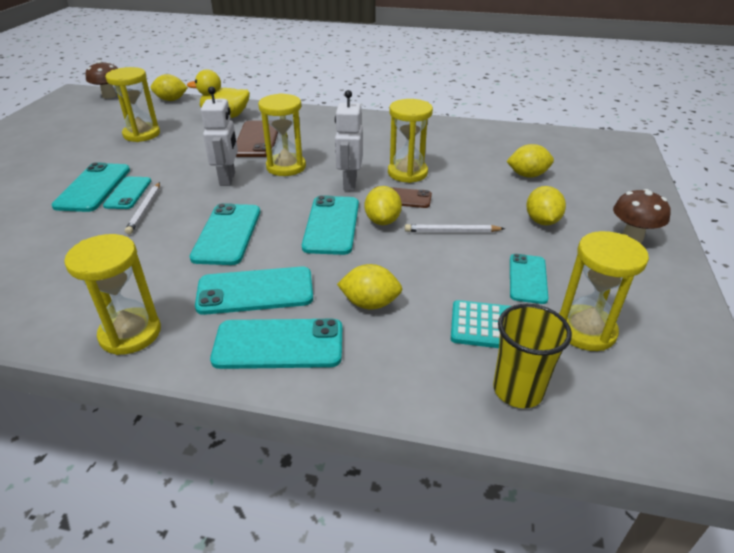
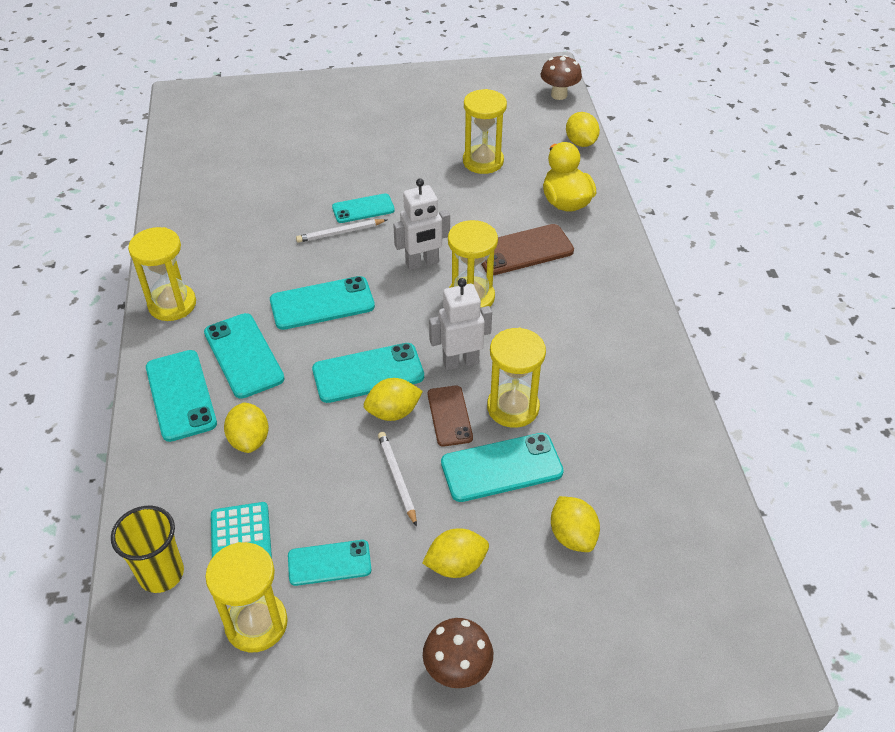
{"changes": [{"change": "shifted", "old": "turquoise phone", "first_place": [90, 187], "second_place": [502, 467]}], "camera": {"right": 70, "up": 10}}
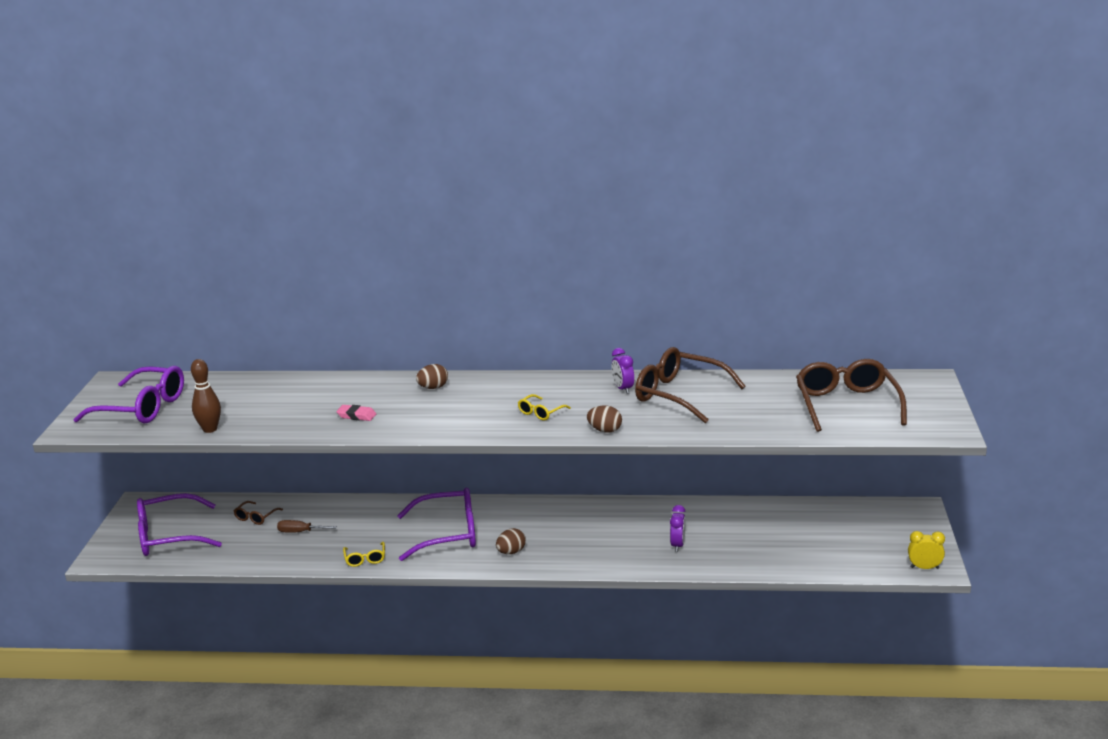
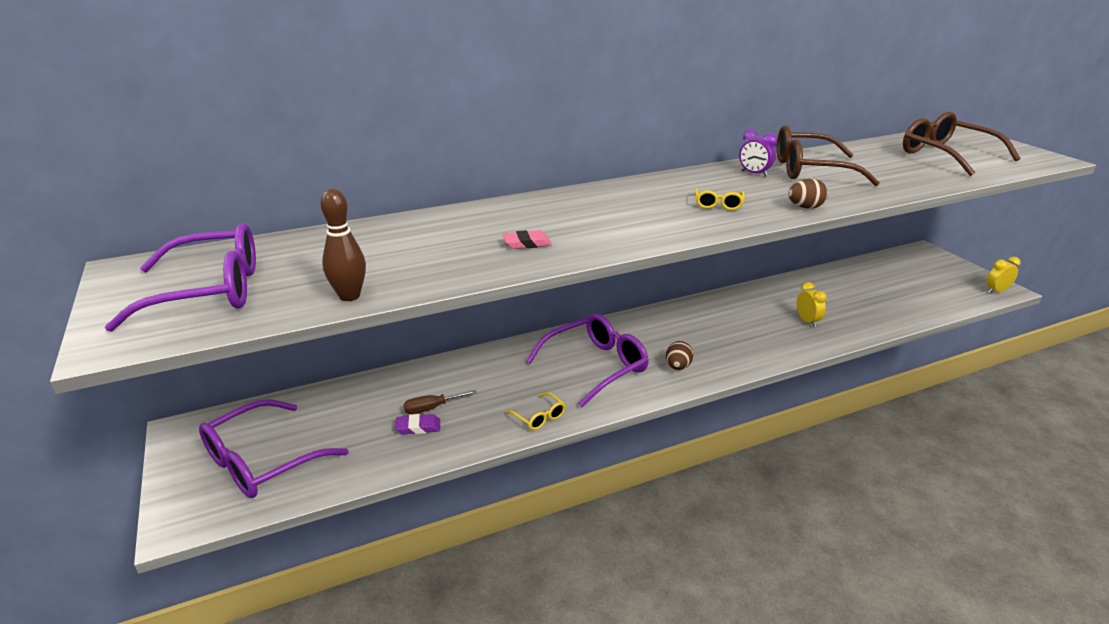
{"changes": [{"change": "gone", "old": "brown glasses", "first_place": [258, 513]}, {"change": "gone", "old": "brown egg", "first_place": [432, 376]}, {"change": "new", "new": "purple eraser", "second_place": [417, 424]}, {"change": "repainted", "old": "purple clock", "new": "yellow clock", "first_place": [678, 528], "second_place": [812, 304]}], "camera": {"right": -30, "up": 5}}
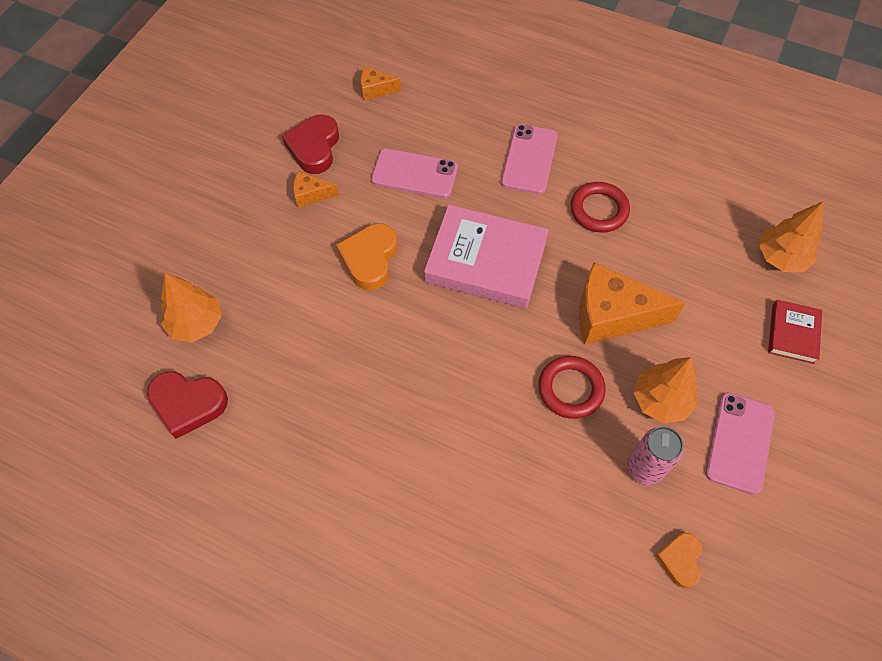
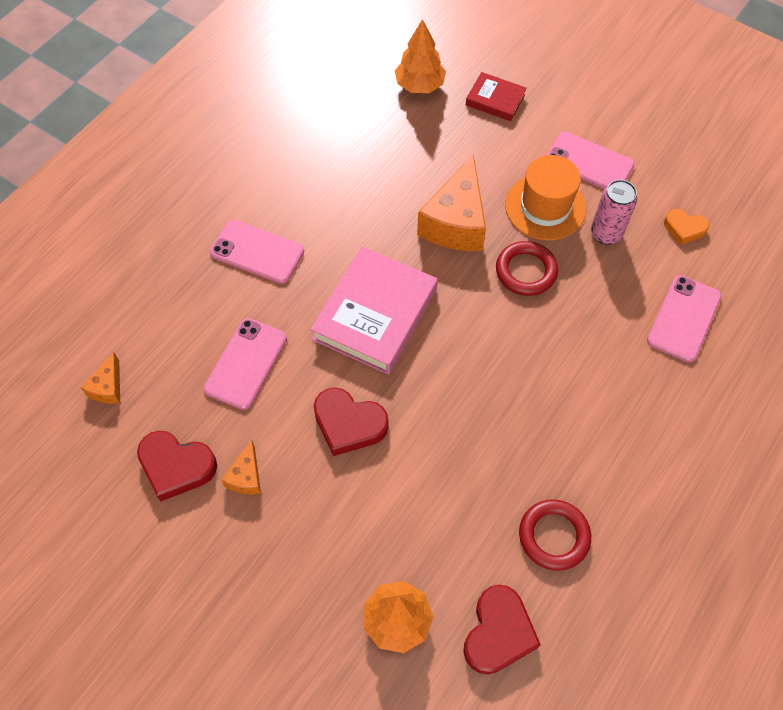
{"changes": [{"change": "new", "new": "pink phone", "second_place": [684, 318]}, {"change": "shifted", "old": "red ring", "first_place": [600, 207], "second_place": [555, 535]}, {"change": "swapped", "old": "orange tree", "new": "orange hat", "first_place": [665, 390], "second_place": [545, 197]}, {"change": "repainted", "old": "orange heart", "new": "red heart", "first_place": [367, 256], "second_place": [351, 421]}], "camera": {"right": -80, "up": 0}}
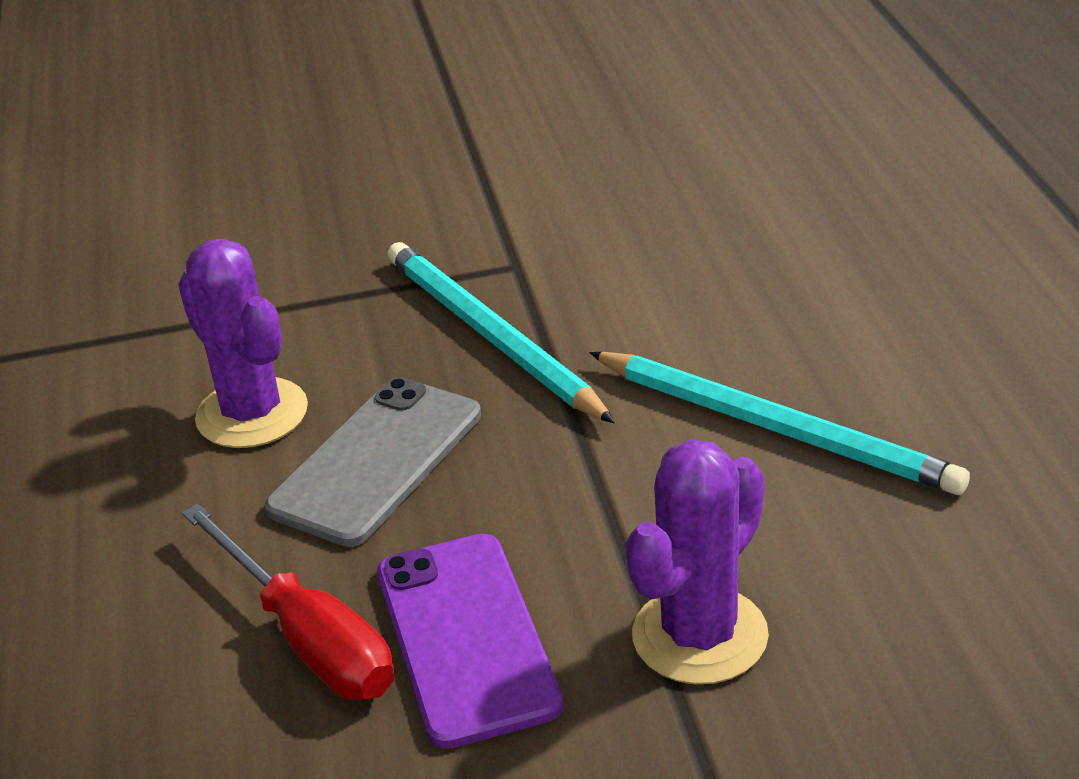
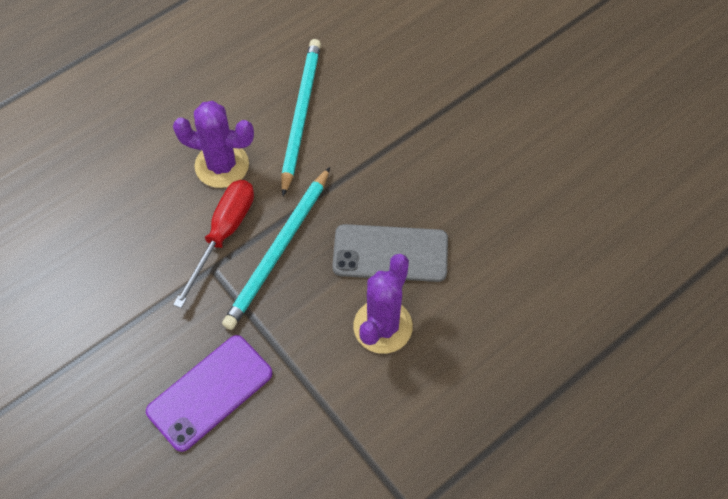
{"changes": [{"change": "shifted", "old": "red screwdriver", "first_place": [288, 602], "second_place": [213, 244]}, {"change": "shifted", "old": "purple phone", "first_place": [470, 641], "second_place": [209, 393]}, {"change": "shifted", "old": "purple cactus", "first_place": [697, 561], "second_place": [213, 144]}], "camera": {"right": -120, "up": 25}}
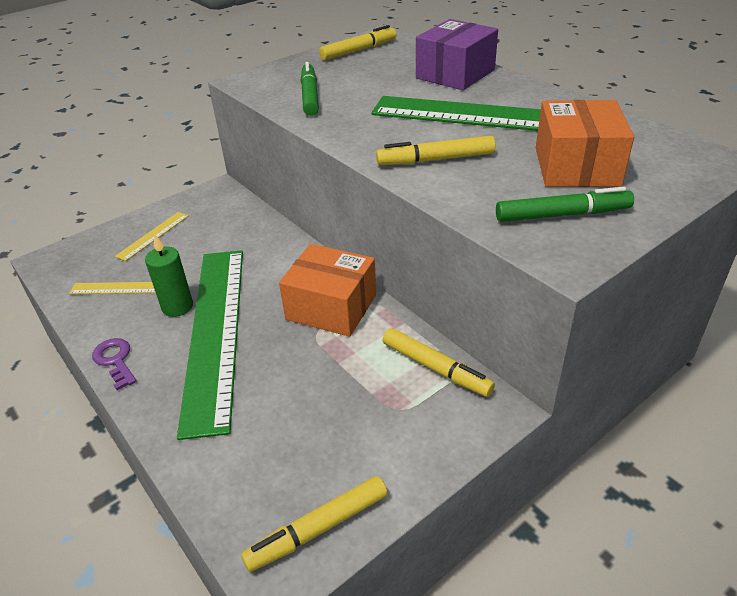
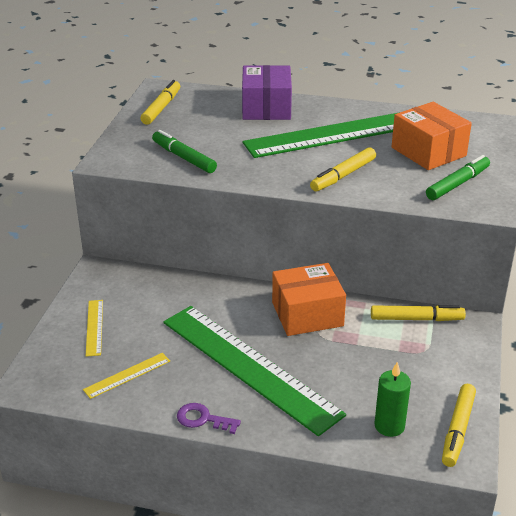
{"changes": [{"change": "shifted", "old": "green candle", "first_place": [169, 275], "second_place": [392, 399]}], "camera": {"right": -40, "up": -5}}
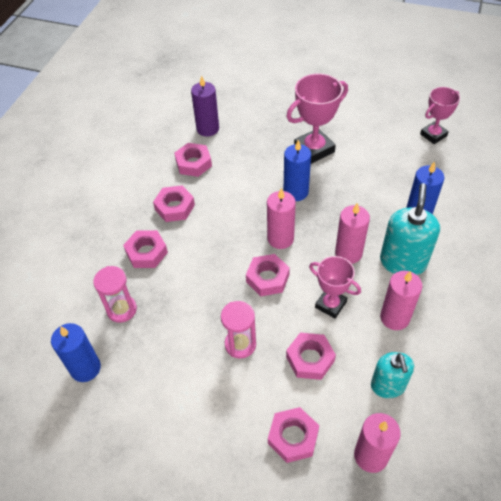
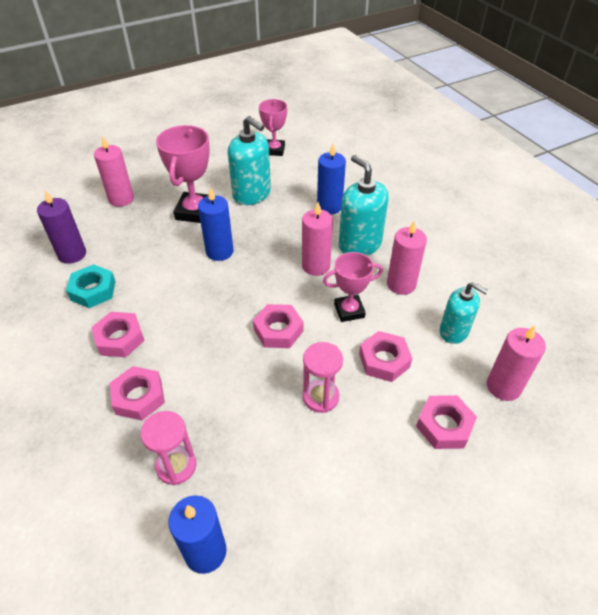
{"changes": [{"change": "new", "new": "turquoise soap dispenser", "second_place": [249, 160]}, {"change": "shifted", "old": "pink candle", "first_place": [281, 218], "second_place": [114, 171]}, {"change": "repainted", "old": "pink nut", "new": "turquoise nut", "first_place": [193, 160], "second_place": [91, 286]}], "camera": {"right": -50, "up": -5}}
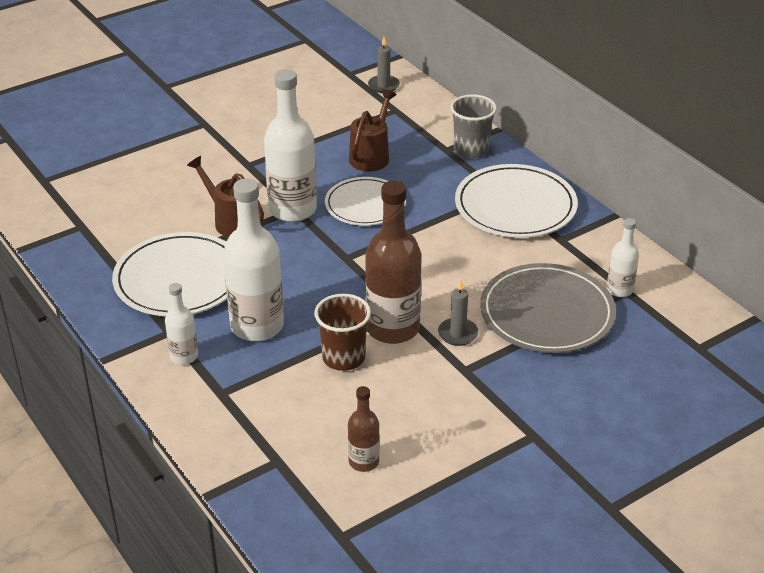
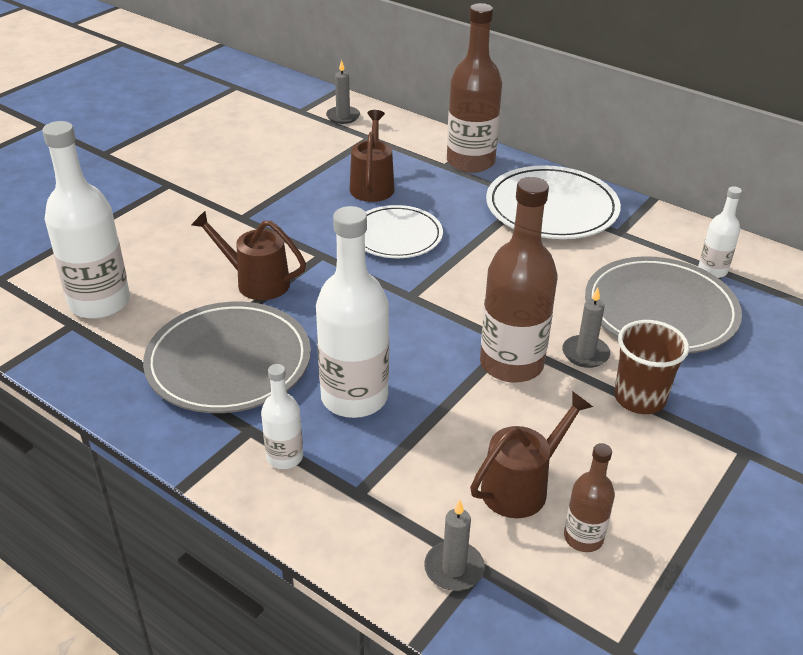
{"changes": [{"change": "new", "new": "grey candle", "second_place": [454, 545]}, {"change": "new", "new": "brown watering can", "second_place": [531, 454]}, {"change": "shifted", "old": "white bottle", "first_place": [290, 145], "second_place": [86, 220]}, {"change": "shifted", "old": "brown cup", "first_place": [342, 332], "second_place": [651, 367]}, {"change": "swapped", "old": "grey cup", "new": "brown bottle", "first_place": [473, 126], "second_place": [474, 88]}, {"change": "repainted", "old": "white plate", "new": "grey plate", "first_place": [169, 274], "second_place": [227, 357]}], "camera": {"right": -20, "up": 0}}
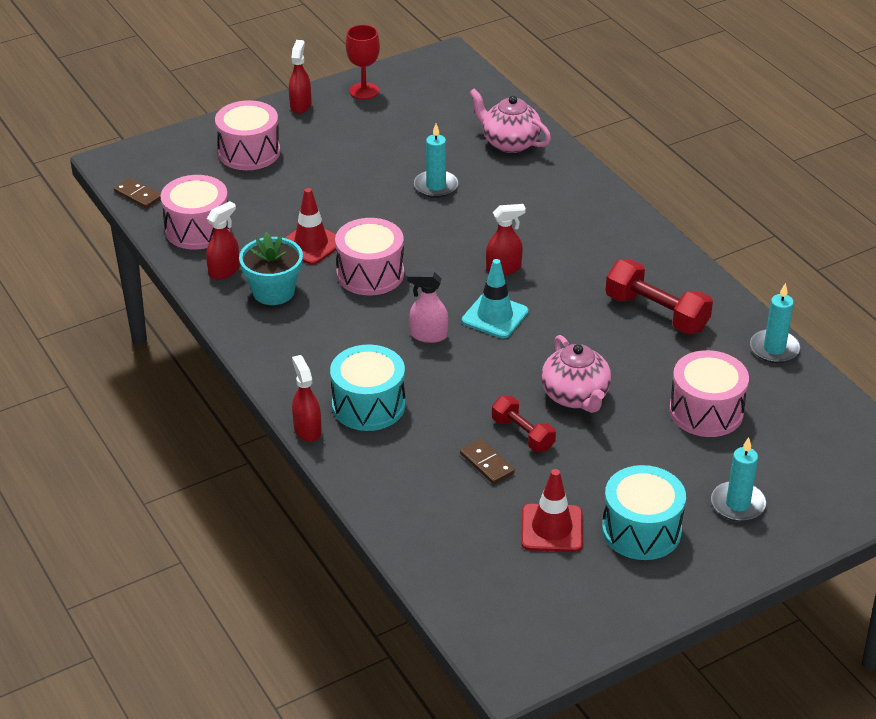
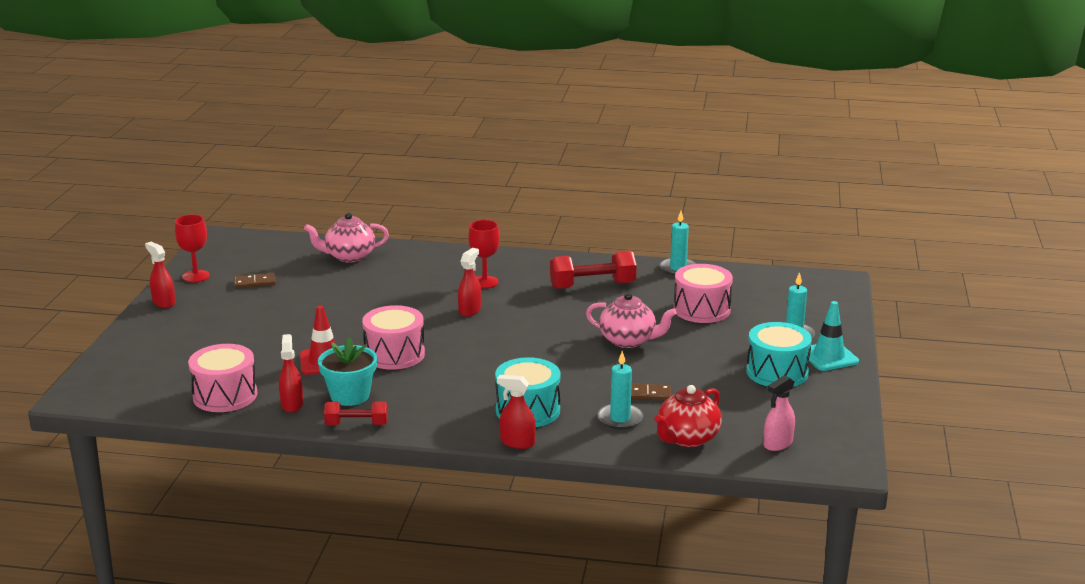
{"changes": [{"change": "gone", "old": "pink drum", "first_place": [247, 135]}, {"change": "gone", "old": "red traffic cone", "first_place": [552, 510]}, {"change": "new", "new": "red goblet", "second_place": [484, 254]}, {"change": "new", "new": "red teapot", "second_place": [688, 416]}, {"change": "shifted", "old": "brown domino", "first_place": [137, 193], "second_place": [255, 280]}, {"change": "shifted", "old": "pink spray bottle", "first_place": [427, 307], "second_place": [779, 413]}, {"change": "shifted", "old": "turquoise candle", "first_place": [436, 161], "second_place": [620, 390]}, {"change": "shifted", "old": "turquoise traffic cone", "first_place": [495, 298], "second_place": [834, 336]}, {"change": "shifted", "old": "red dumbbell", "first_place": [524, 424], "second_place": [356, 413]}], "camera": {"right": -50, "up": -15}}
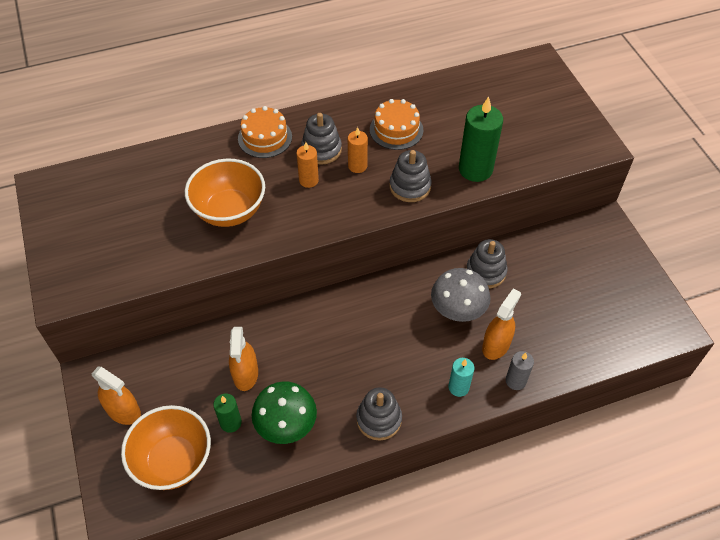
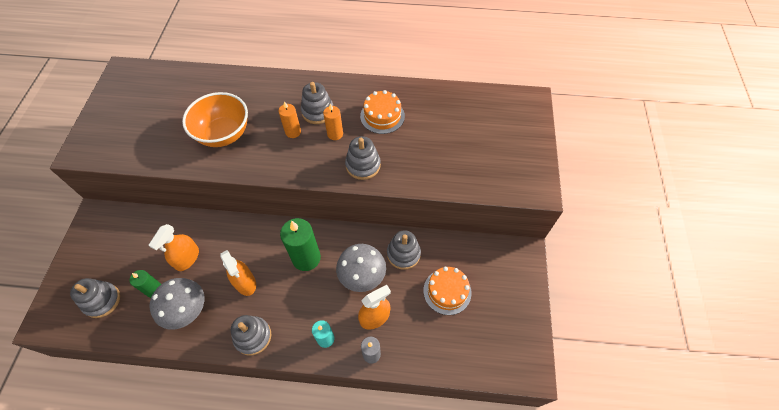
{"changes": [{"change": "shifted", "old": "orange spray bottle", "first_place": [116, 396], "second_place": [238, 273]}, {"change": "shifted", "old": "orange cake", "first_place": [265, 132], "second_place": [447, 291]}, {"change": "shifted", "old": "green candle", "first_place": [481, 139], "second_place": [300, 244]}, {"change": "swapped", "old": "orange bowl", "new": "grey stacking toy", "first_place": [166, 447], "second_place": [95, 298]}, {"change": "repainted", "old": "green mushroom", "new": "grey mushroom", "first_place": [284, 412], "second_place": [176, 304]}], "camera": {"right": 25, "up": 5}}
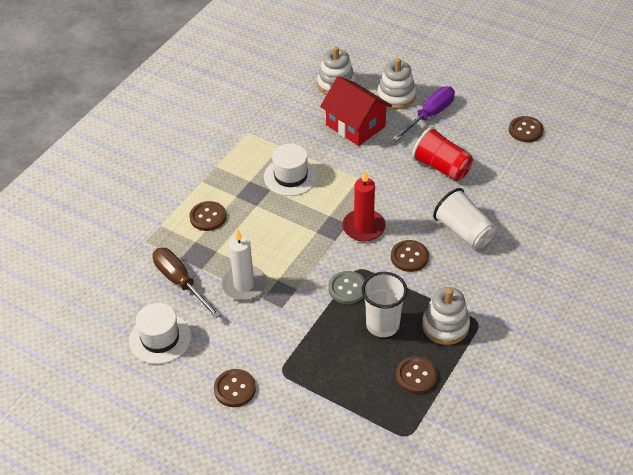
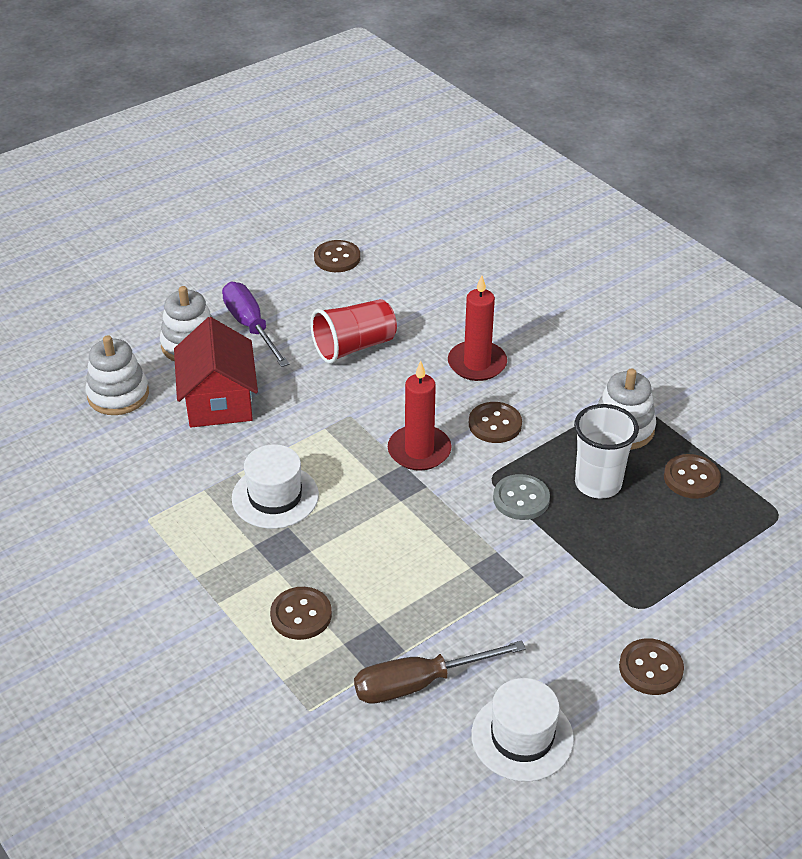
{"changes": [{"change": "gone", "old": "white candle", "first_place": [244, 265]}, {"change": "swapped", "old": "white cup", "new": "red candle", "first_place": [464, 218], "second_place": [477, 328]}, {"change": "rotated", "old": "red house", "first_place": [356, 111], "second_place": [216, 372], "degrees": -75}], "camera": {"right": -70, "up": -5}}
